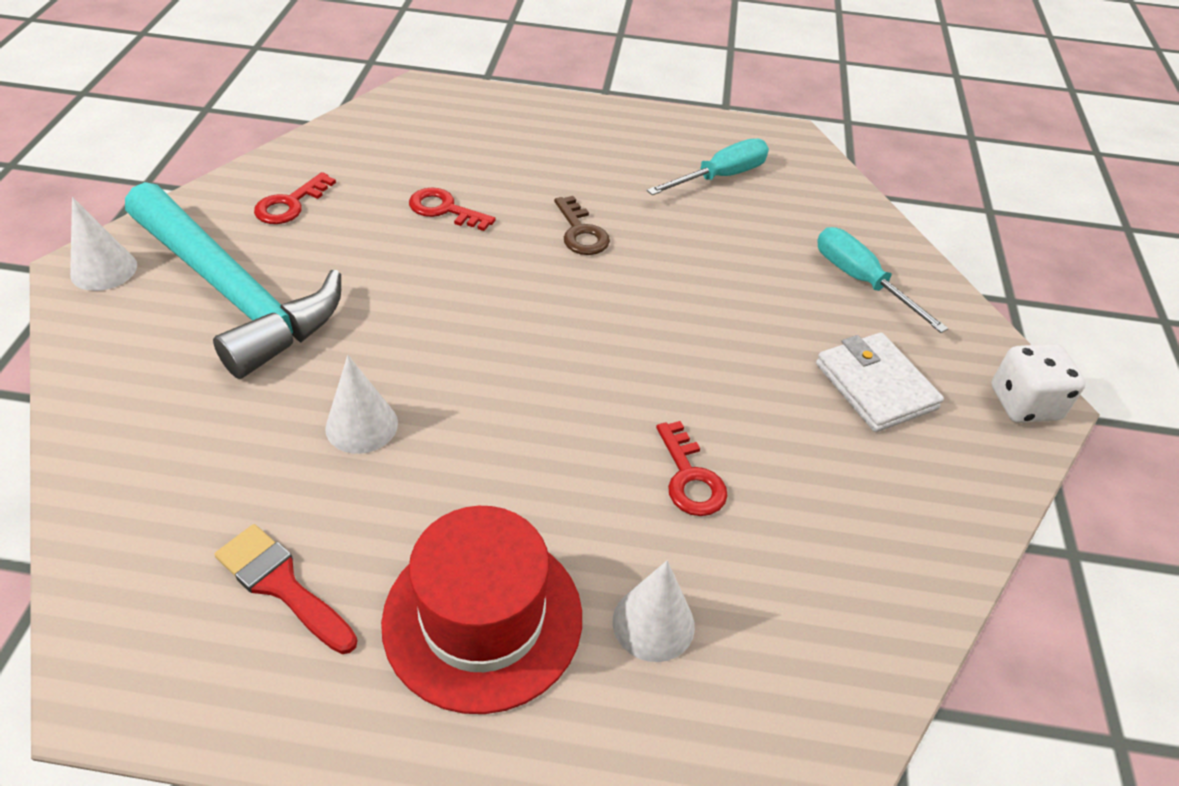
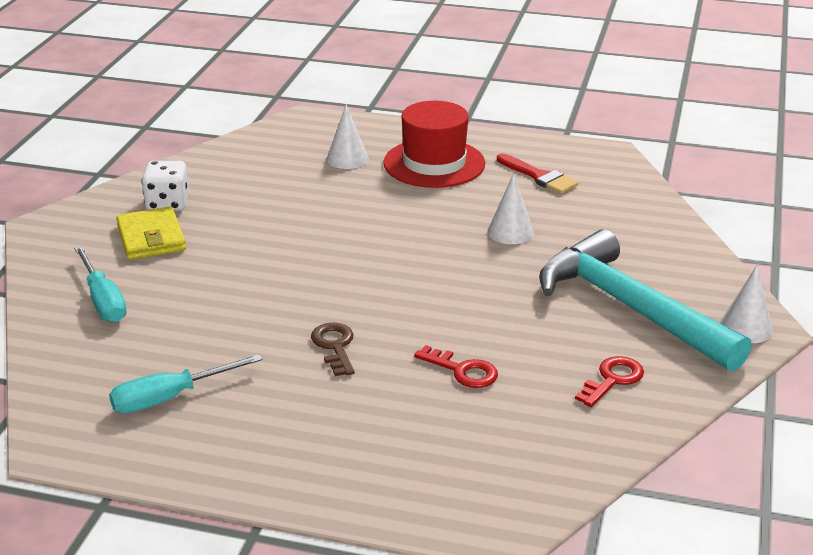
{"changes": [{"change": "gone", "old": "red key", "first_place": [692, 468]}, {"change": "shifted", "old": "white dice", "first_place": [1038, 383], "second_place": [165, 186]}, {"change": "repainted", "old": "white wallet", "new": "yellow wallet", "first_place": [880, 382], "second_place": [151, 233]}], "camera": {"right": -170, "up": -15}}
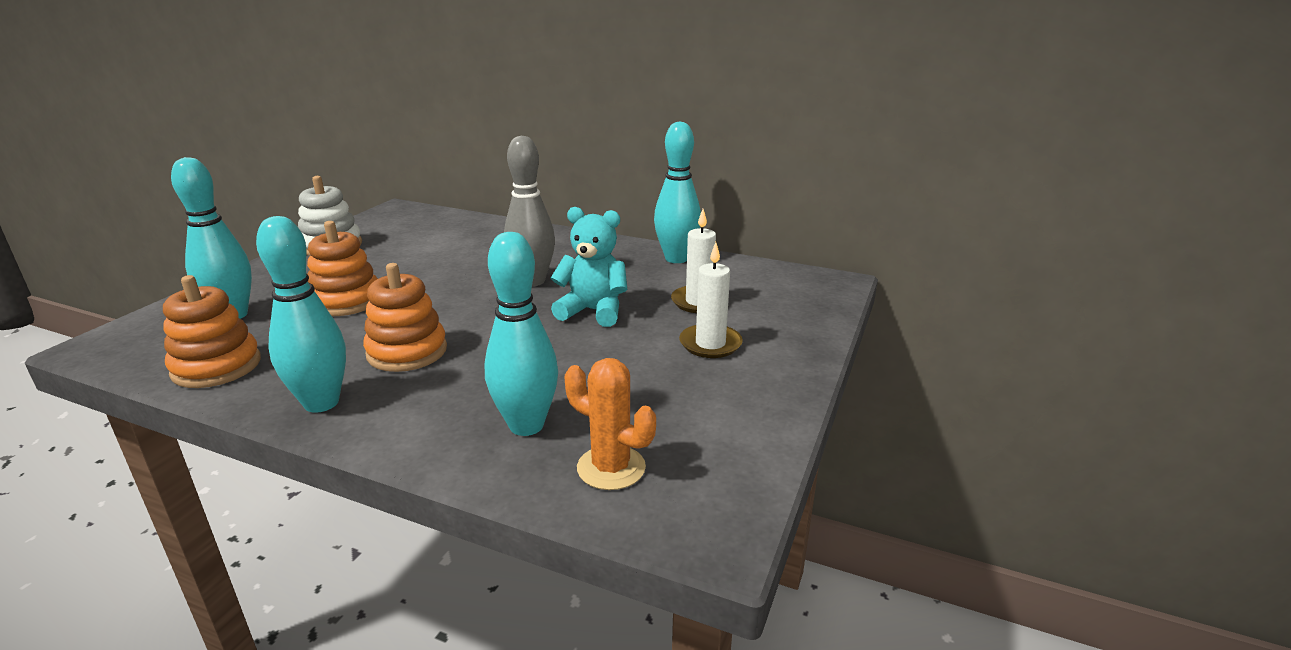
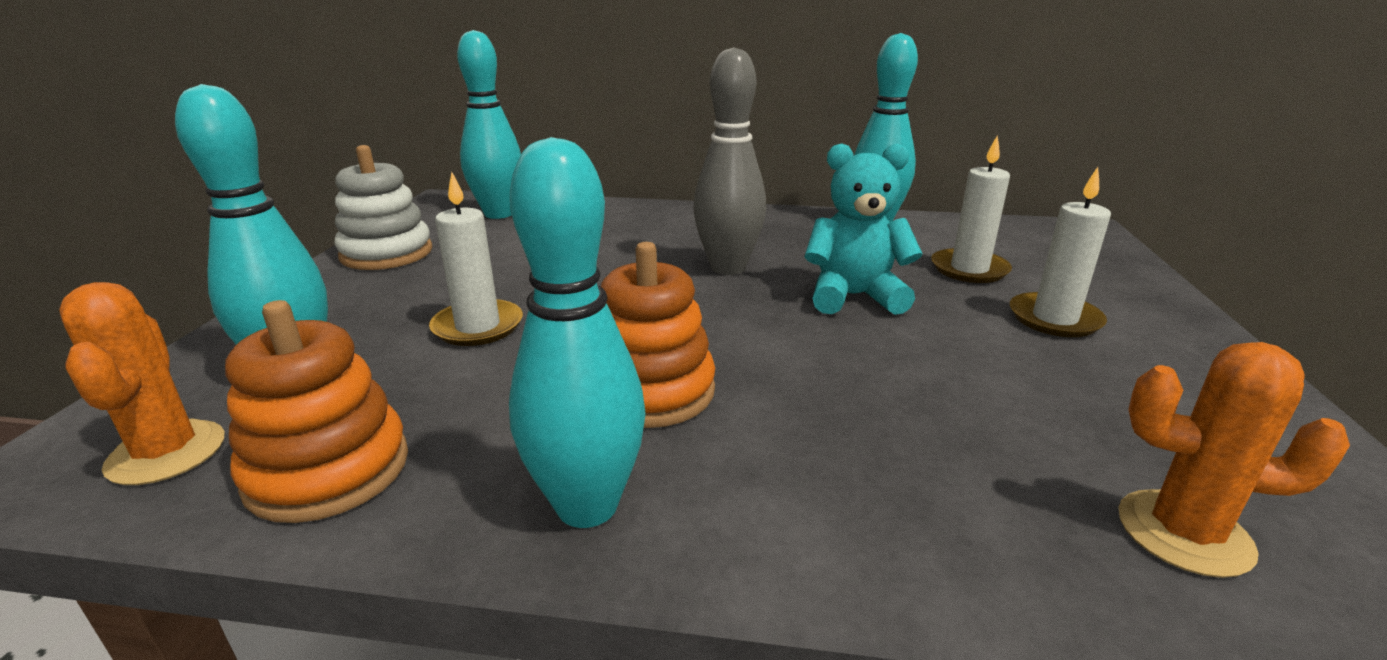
{"changes": [{"change": "new", "new": "orange cactus", "second_place": [142, 383]}, {"change": "shifted", "old": "turquoise bowling pin", "first_place": [521, 334], "second_place": [489, 124]}, {"change": "swapped", "old": "orange stacking toy", "new": "white candle", "first_place": [342, 268], "second_place": [476, 259]}], "camera": {"right": -15, "up": 0}}
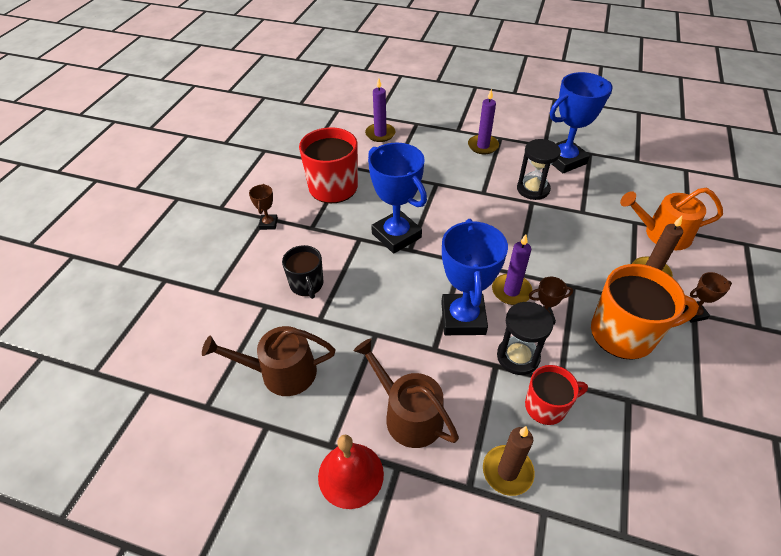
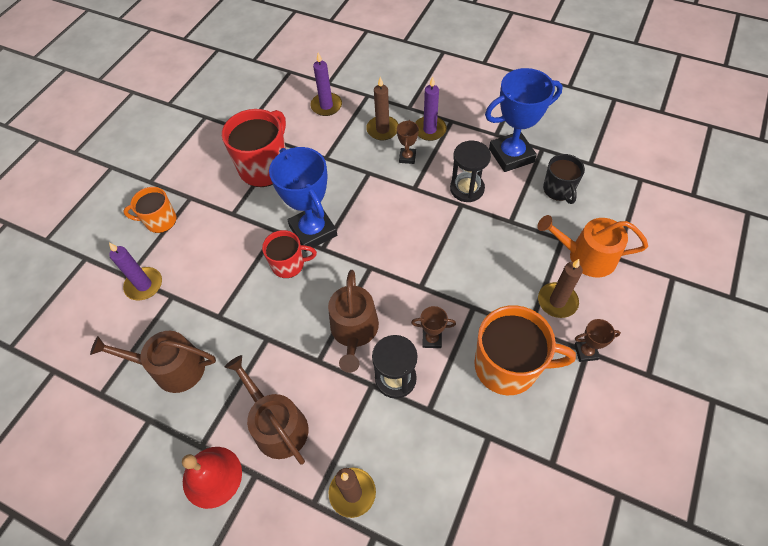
{"changes": [{"change": "new", "new": "orange mug", "second_place": [149, 210]}, {"change": "new", "new": "brown candle", "second_place": [382, 108]}, {"change": "shifted", "old": "brown trophy", "first_place": [263, 207], "second_place": [408, 142]}, {"change": "shifted", "old": "black mug", "first_place": [302, 272], "second_place": [564, 179]}, {"change": "shifted", "old": "purple candle", "first_place": [512, 269], "second_place": [135, 272]}, {"change": "shifted", "old": "red mug", "first_place": [556, 395], "second_place": [289, 254]}, {"change": "swapped", "old": "blue trophy", "new": "brown watering can", "first_place": [474, 277], "second_place": [353, 321]}], "camera": {"right": 10, "up": 10}}
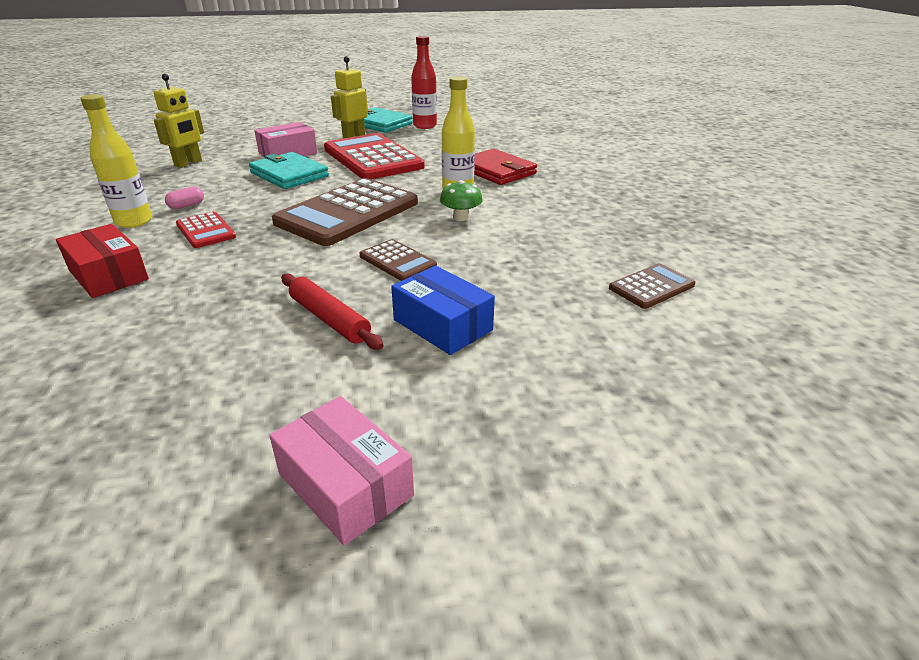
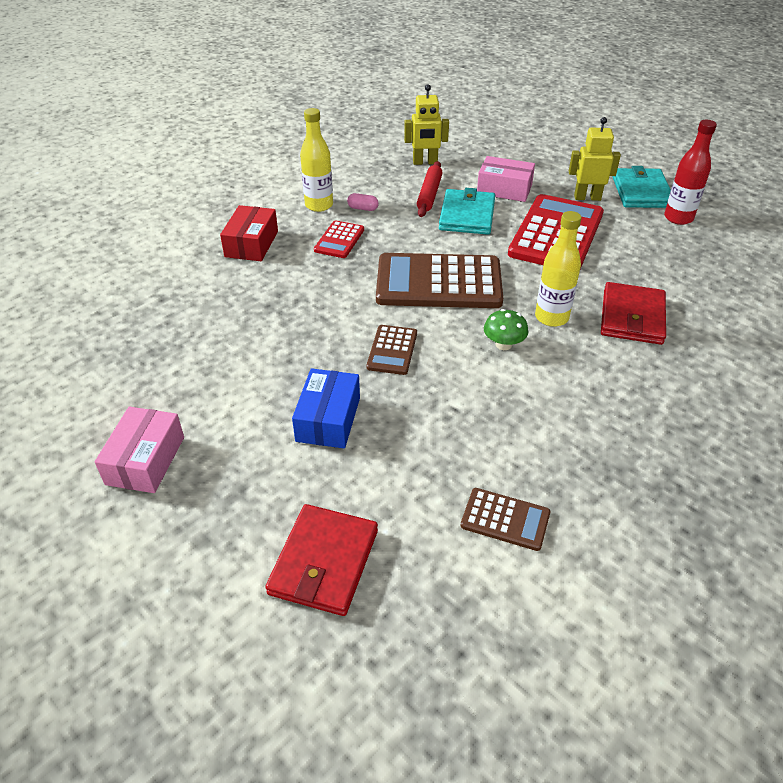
{"changes": [{"change": "new", "new": "red wallet", "second_place": [321, 560]}, {"change": "shifted", "old": "red rolling pin", "first_place": [332, 312], "second_place": [430, 189]}], "camera": {"right": 55, "up": 10}}
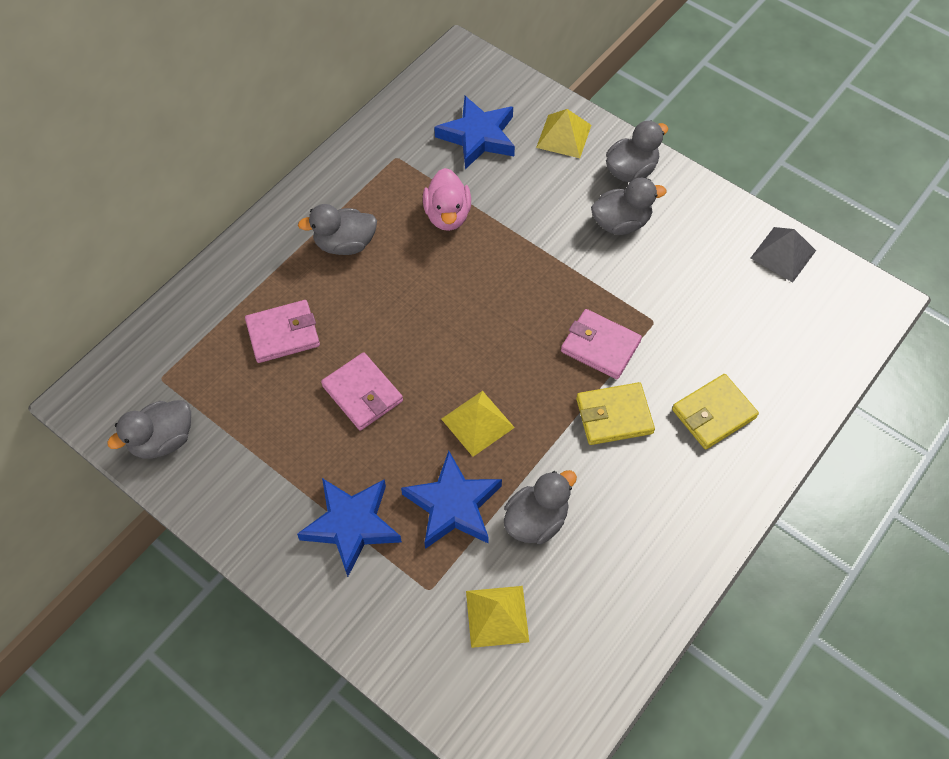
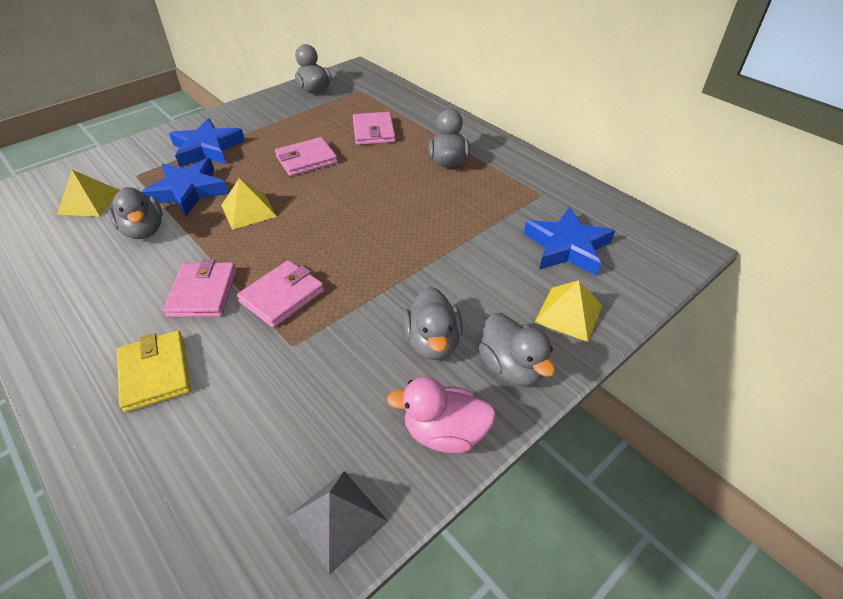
{"changes": [{"change": "shifted", "old": "pink duck", "first_place": [447, 199], "second_place": [441, 415]}, {"change": "repainted", "old": "yellow wallet", "new": "pink wallet", "first_place": [615, 413], "second_place": [200, 288]}], "camera": {"right": 100, "up": -15}}
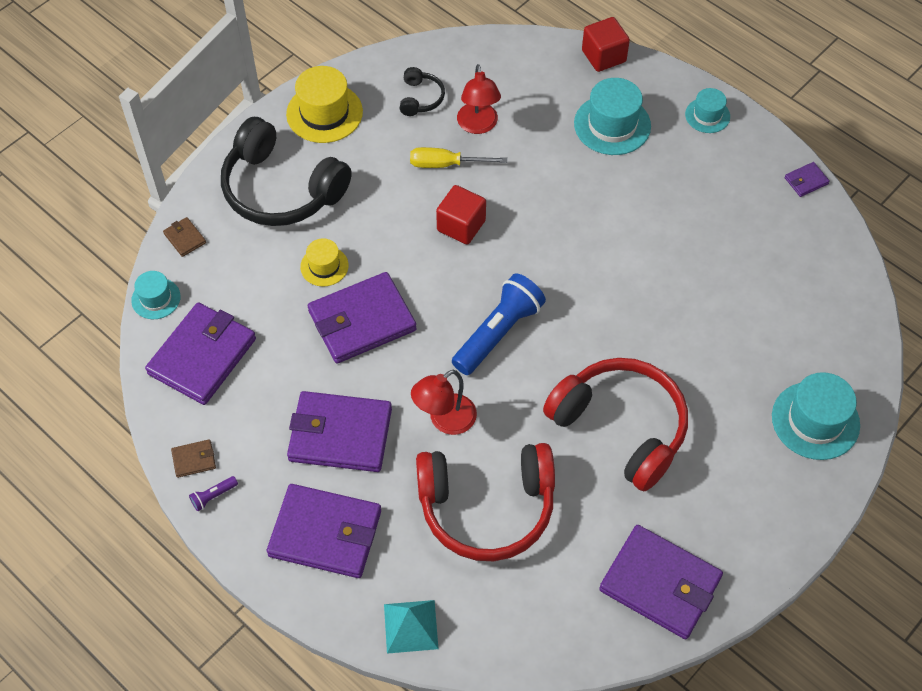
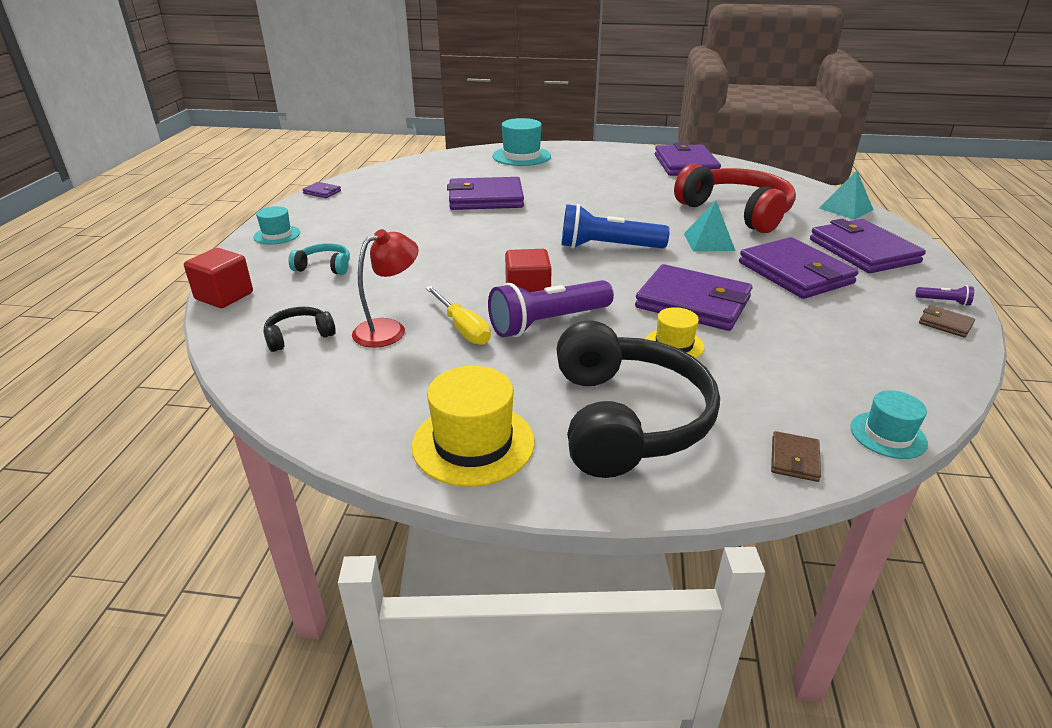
{"changes": [{"change": "gone", "old": "red headphones", "first_place": [615, 424]}, {"change": "new", "new": "purple flashlight", "second_place": [551, 308]}, {"change": "shifted", "old": "purple wallet", "first_place": [200, 353], "second_place": [485, 193]}, {"change": "shifted", "old": "black headphones", "first_place": [422, 91], "second_place": [299, 329]}, {"change": "swapped", "old": "red lamp", "new": "turquoise pyramid", "first_place": [444, 402], "second_place": [709, 226]}, {"change": "swapped", "old": "turquoise hat", "new": "turquoise headphones", "first_place": [612, 116], "second_place": [319, 259]}], "camera": {"right": -125, "up": -25}}
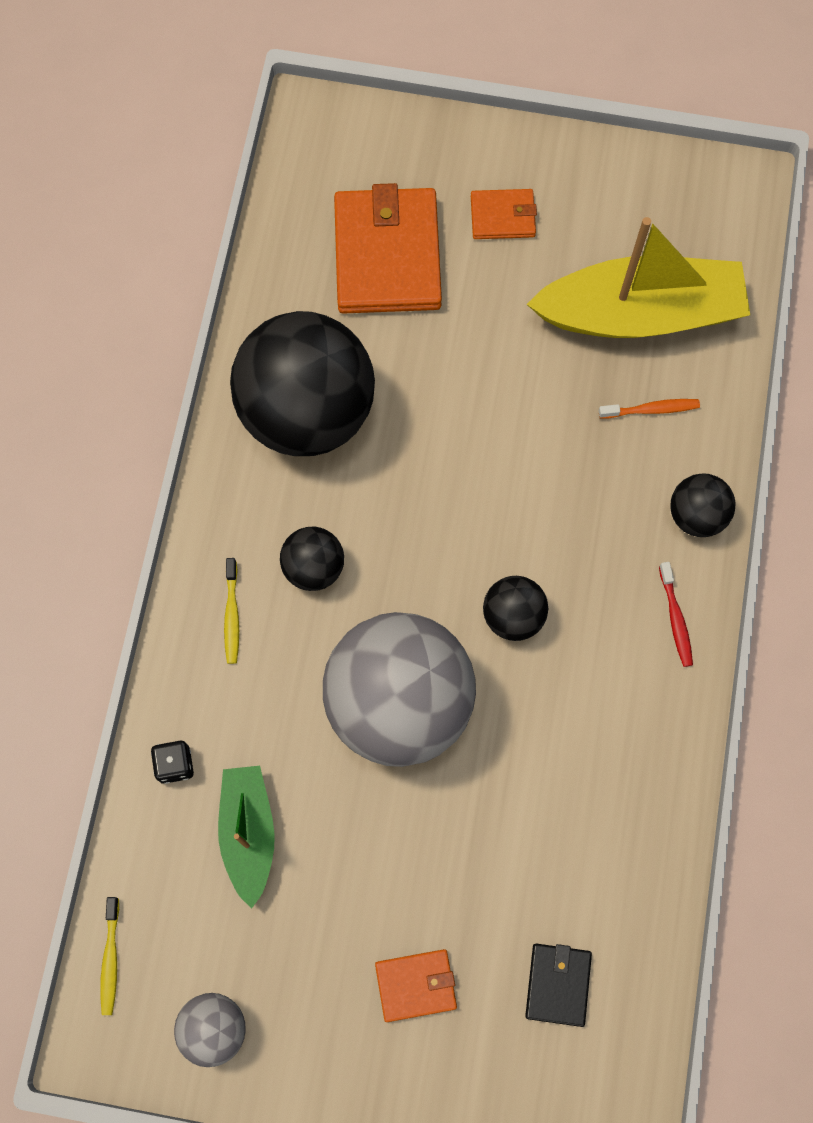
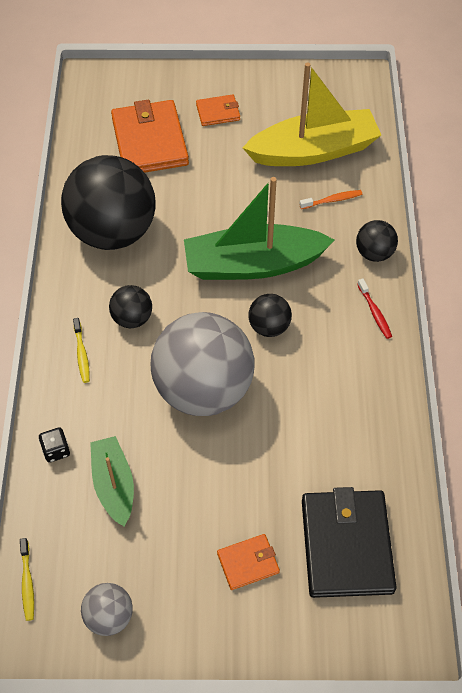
{"changes": [{"change": "new", "new": "green boat", "second_place": [259, 228]}, {"change": "scaled", "old": "black wallet", "first_place": [558, 985], "second_place": [349, 542], "factor": 2.02}], "camera": {"right": -10, "up": -15}}
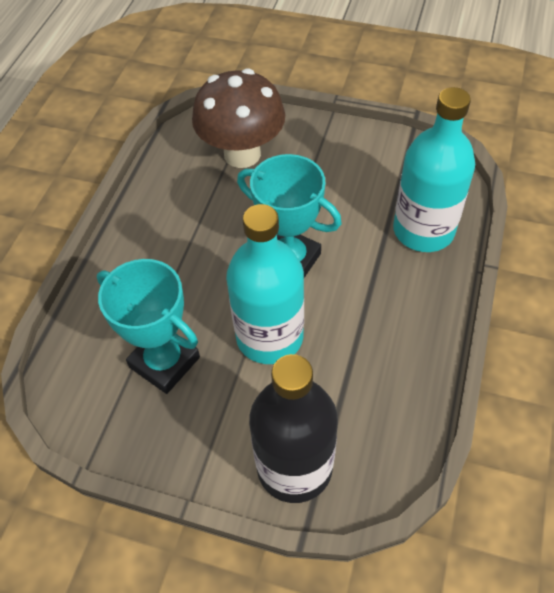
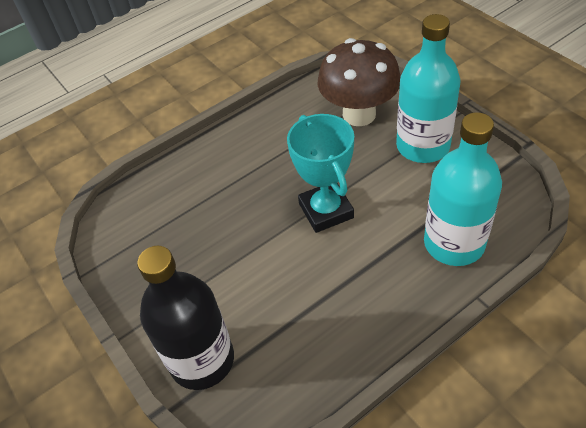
{"changes": [{"change": "gone", "old": "turquoise trophy", "first_place": [148, 326]}, {"change": "shifted", "old": "turquoise bottle", "first_place": [265, 284], "second_place": [428, 88]}], "camera": {"right": 40, "up": -5}}
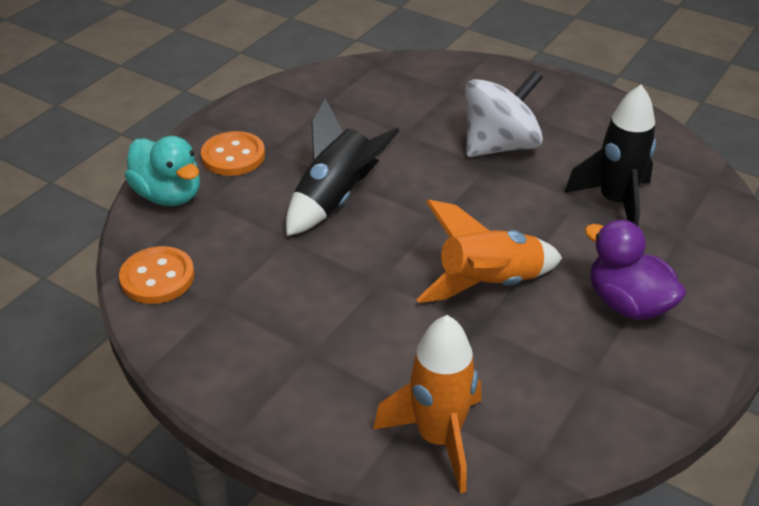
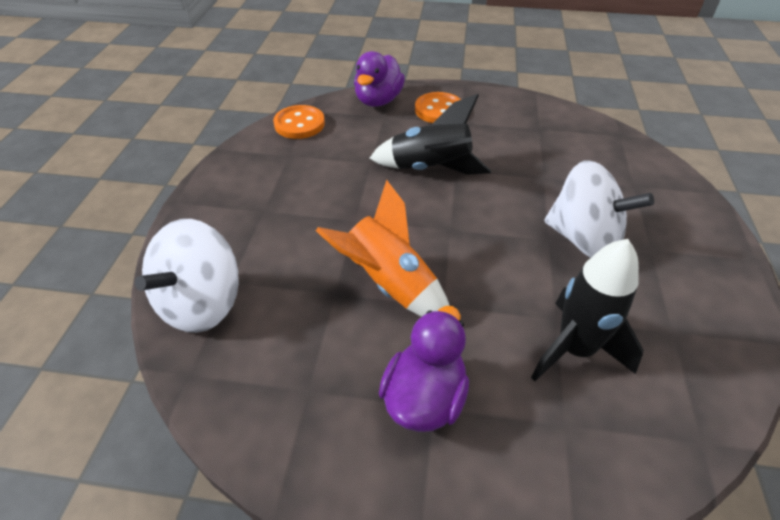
{"changes": [{"change": "swapped", "old": "orange rocket", "new": "white spinning top", "first_place": [427, 404], "second_place": [187, 276]}, {"change": "repainted", "old": "turquoise duck", "new": "purple duck", "first_place": [162, 171], "second_place": [379, 79]}], "camera": {"right": 65, "up": 5}}
